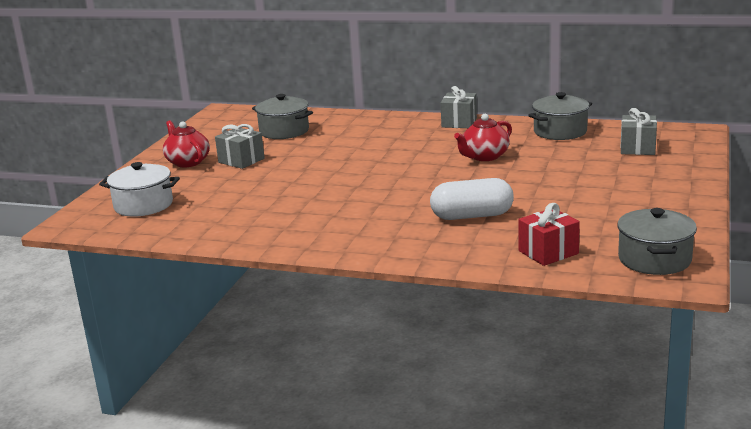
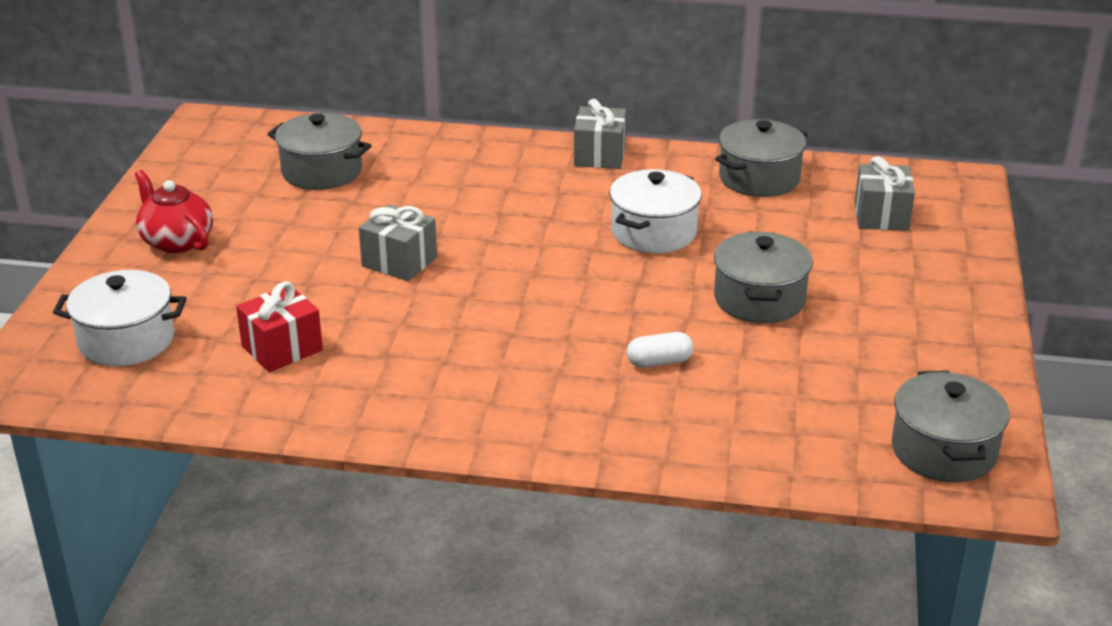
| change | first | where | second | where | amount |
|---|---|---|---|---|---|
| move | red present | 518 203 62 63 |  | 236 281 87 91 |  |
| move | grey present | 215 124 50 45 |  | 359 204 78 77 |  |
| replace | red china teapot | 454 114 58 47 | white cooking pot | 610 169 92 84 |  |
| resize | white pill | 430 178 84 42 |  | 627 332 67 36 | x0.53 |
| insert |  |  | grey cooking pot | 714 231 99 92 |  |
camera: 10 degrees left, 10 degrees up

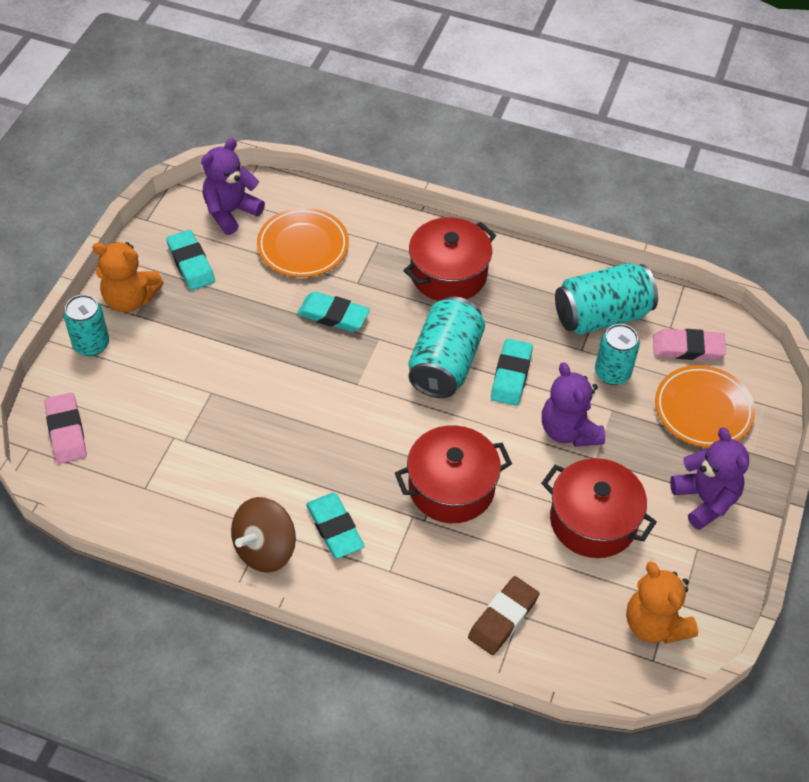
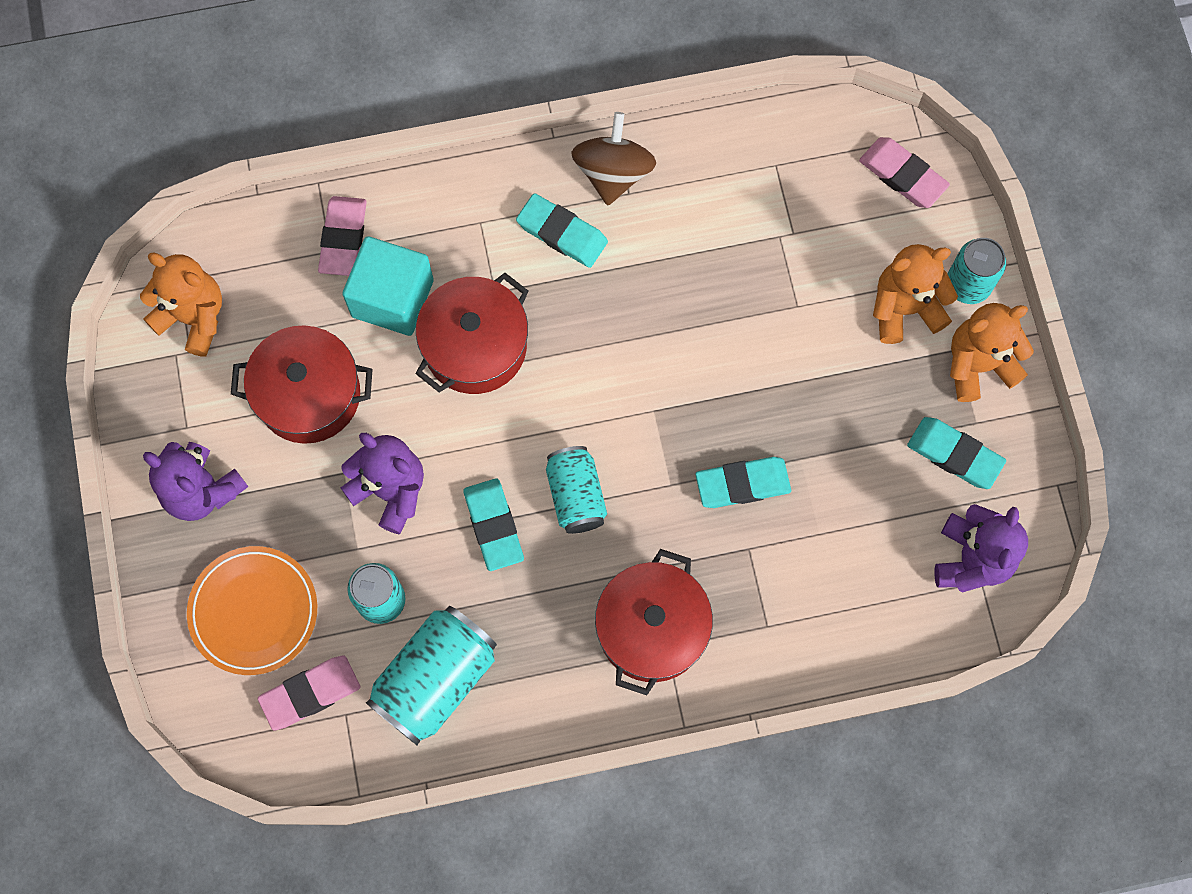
| change | first | where | second | where | amount |
|---|---|---|---|---|---|
| recolor | brown gum eraser | 468 576 71 79 | rose-pink gum eraser | 318 196 49 80 |  |
| insert |  |  | turquoise solid cube | 342 236 92 100 |  |
| resize | turquoise soda can | 409 297 76 101 |  | 546 446 61 88 | x0.65 |
| insert |  |  | bright orange stuffed bear | 873 244 85 100 |  |
| delete | bright orange dinner plate | 257 208 92 69 |  |  |  |
camera: 150 degrees right, 20 degrees up

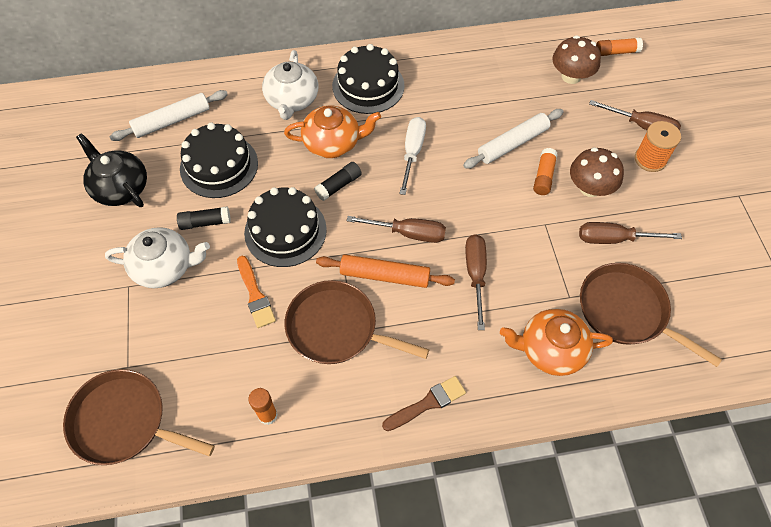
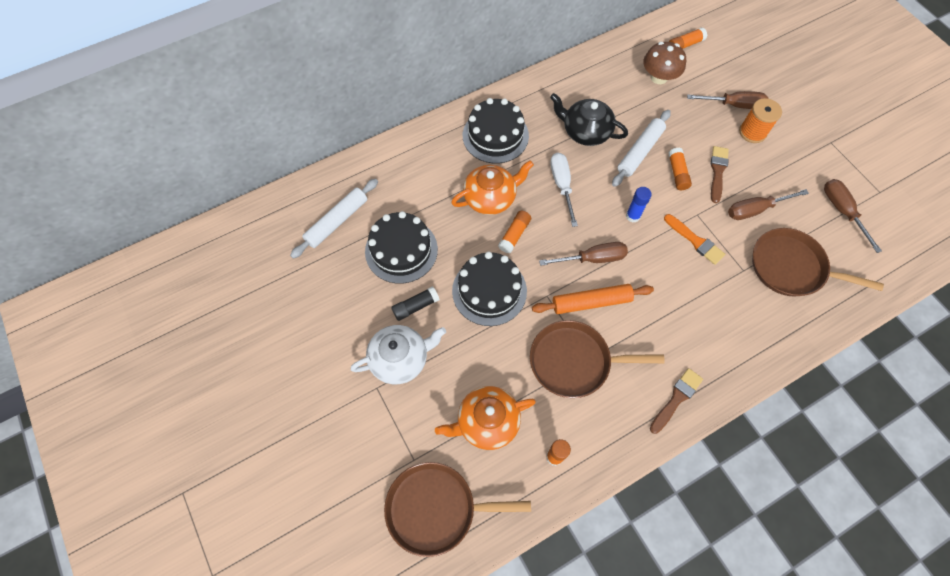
| change | first | where | second | where | amount |
|---|---|---|---|---|---|
| move | bright orange china teapot | 500 309 113 67 |  | 435 386 101 64 |  |
| recolor | black glue stick | 314 162 48 39 | bright orange glue stick | 498 210 33 43 |  |
| move | black china teapot | 76 133 71 74 |  | 550 93 78 53 |  |
| insert |  |  | blue glue stick | 626 187 26 35 |  |
| move | bright orange brush | 237 256 39 72 |  | 664 214 61 51 |  |
| replace | brown fungus | 570 147 54 50 | brown brush | 711 146 18 57 |  |
| move | brown hand screwdriver | 465 234 22 96 |  | 824 179 58 74 |  |
| delete | white china teapot | 262 50 56 70 |  |  |  |
camera: 20 degrees left, 5 degrees up

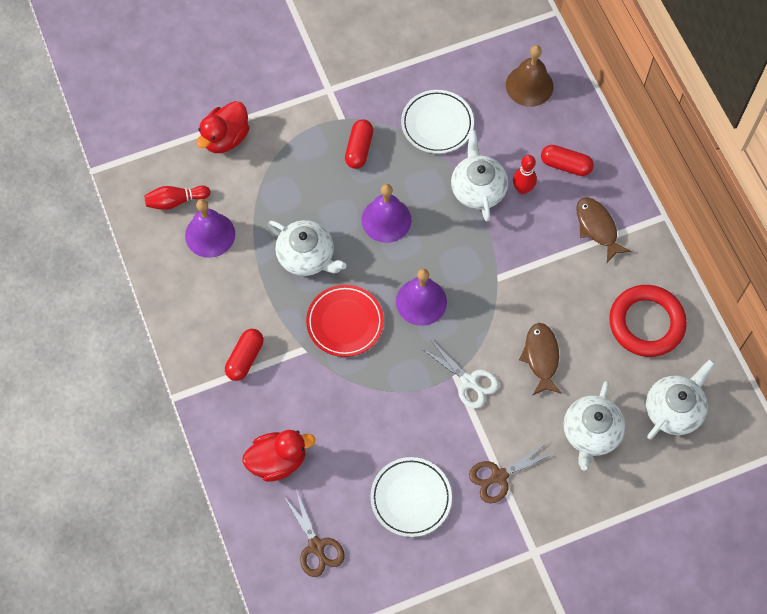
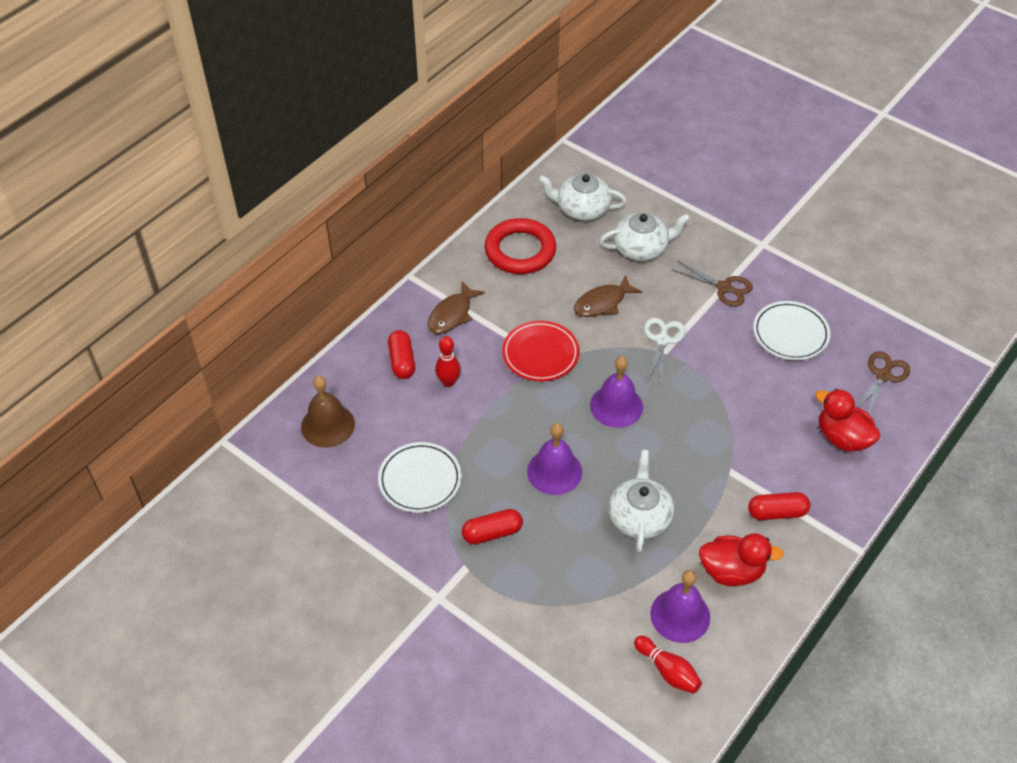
| change | first | where | second | where | amount |
|---|---|---|---|---|---|
| move | red dinner plate | 306 285 78 72 |  | 502 321 77 60 |  |
| move | red rubber duck | 197 101 52 52 |  | 699 533 85 53 |  |
| delete | white china teapot | 451 130 57 92 |  |  |  |
camera: 120 degrees left, 15 degrees down

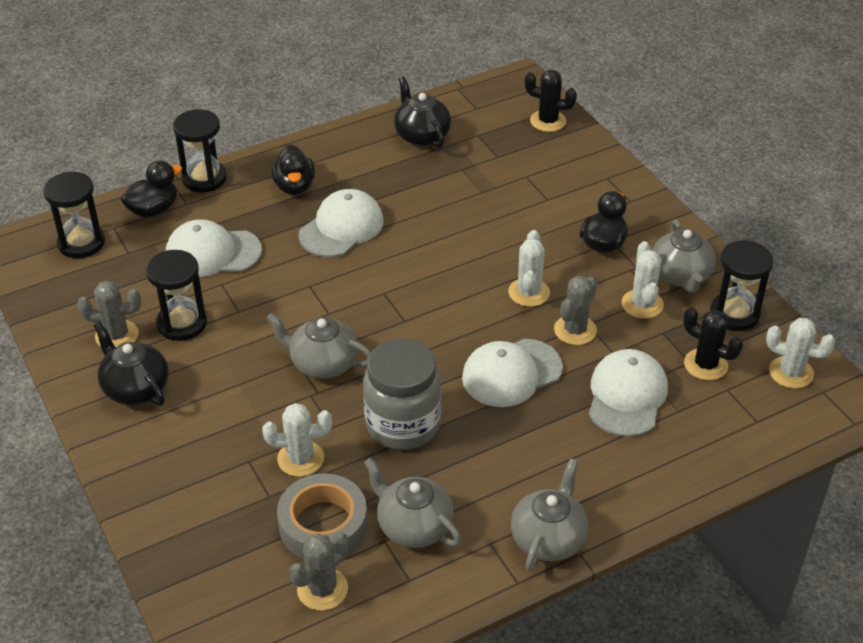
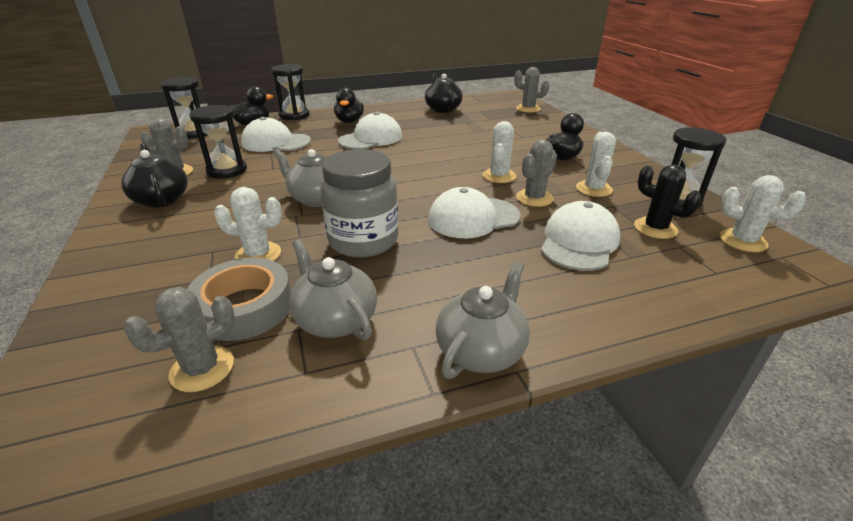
| change | first | where | second | where | amount |
|---|---|---|---|---|---|
| recolor | black saguaro cactus | 525 70 52 62 | grey saguaro cactus | 514 67 36 46 |  |
| delete | grey china teapot | 652 219 64 74 |  |  |  |
camera: 10 degrees right, 10 degrees down

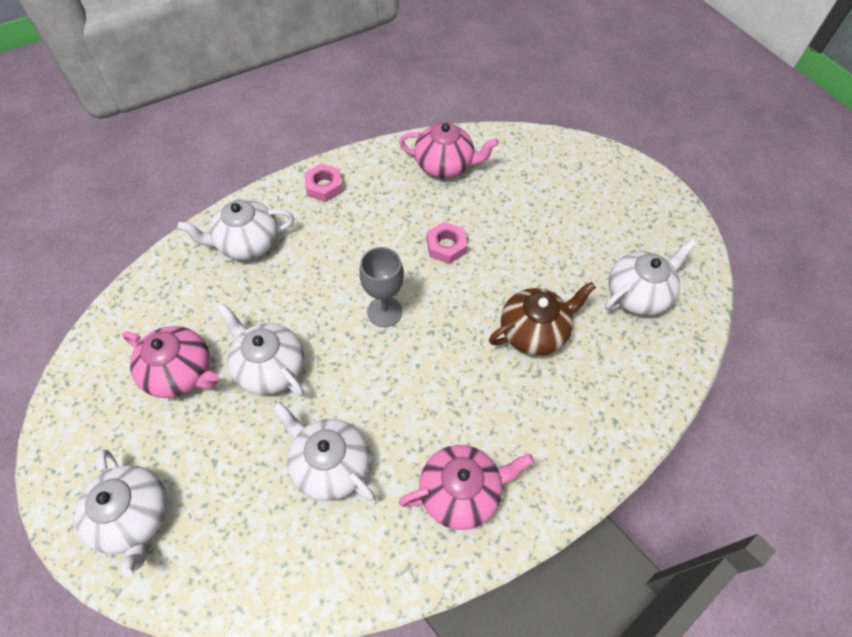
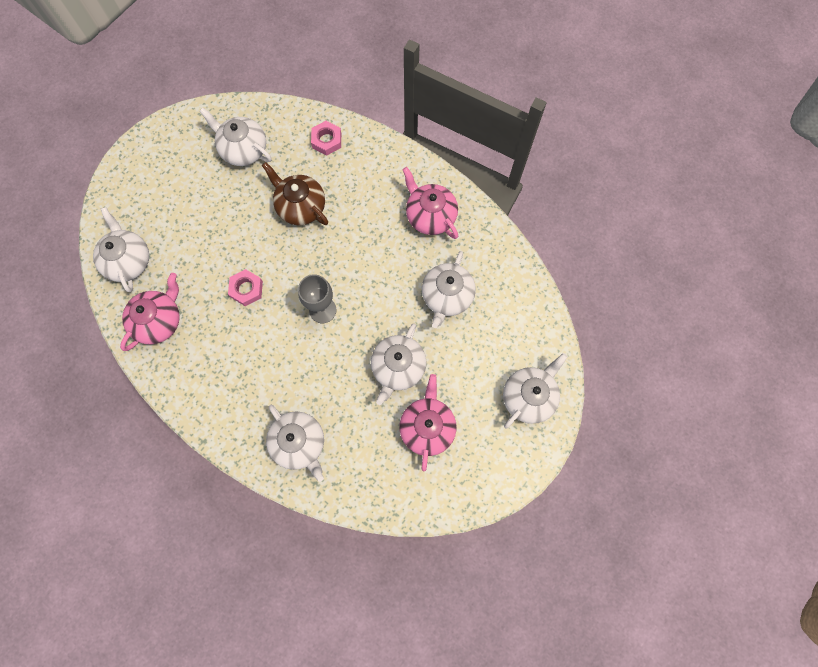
| change | first | where | second | where | amount |
|---|---|---|---|---|---|
| insert |  |  | white china teapot | 93 207 56 85 |  |
| rotate | rose-pink china teapot | 399 122 100 56 |  | 120 273 60 78 | 45 degrees clockwise |
| move | rose-pink hex nut | 304 163 39 39 |  | 311 121 30 34 |  |
camera: 110 degrees left, 15 degrees up

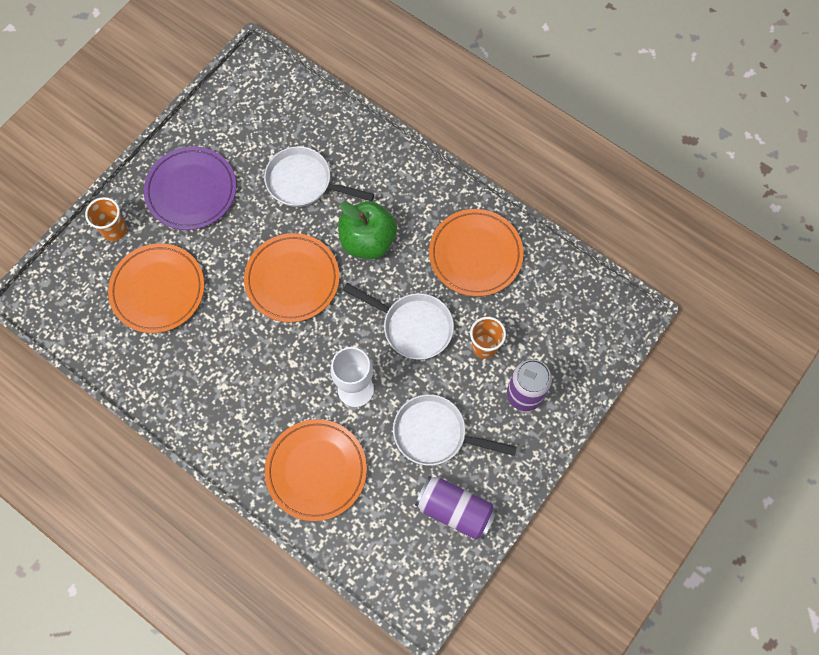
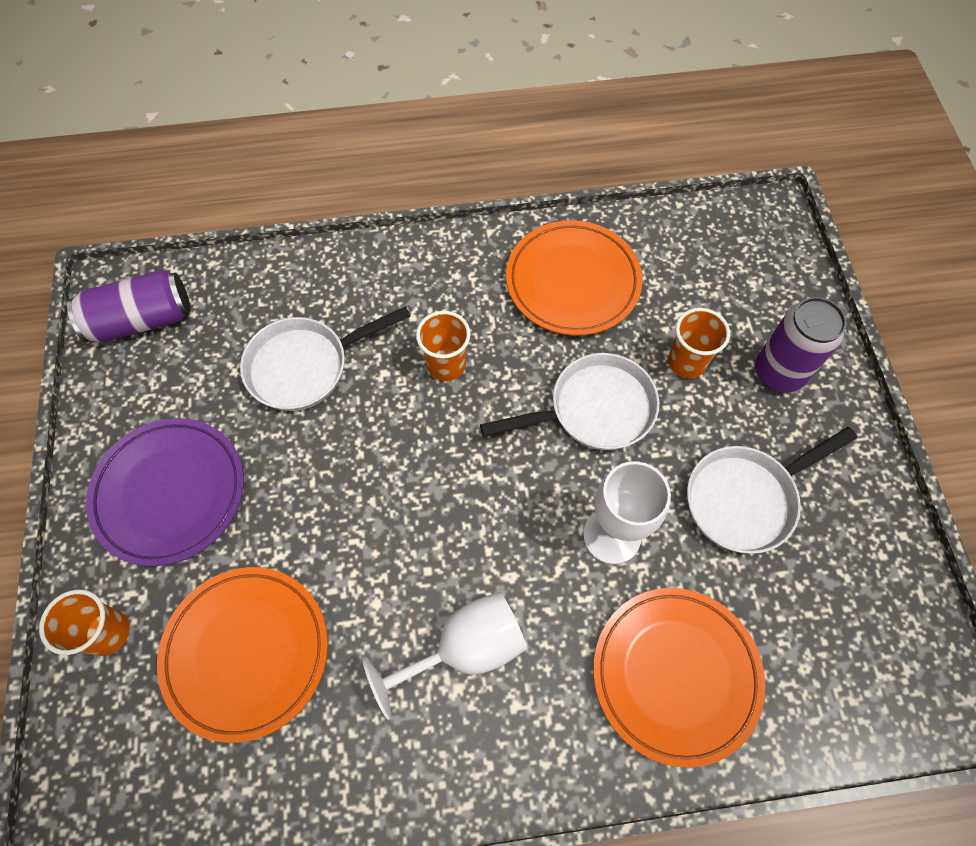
| change | first | where | second | where | amount |
|---|---|---|---|---|---|
| move | royal purple soda can | 415 476 82 64 |  | 67 270 124 73 |  |
| insert |  |  | white wine glass | 363 592 164 128 |  |
| replace | green apple fruit | 338 201 59 58 | bright orange tumbler | 416 311 55 70 |  |
| delete | bright orange dinner plate | 244 233 96 89 |  |  |  |
camera: 45 degrees left, 5 degrees down

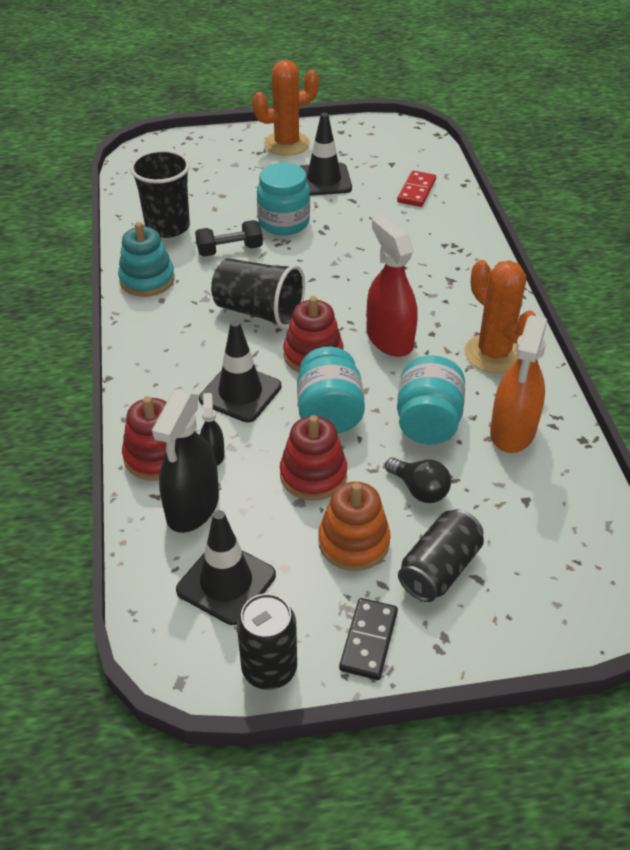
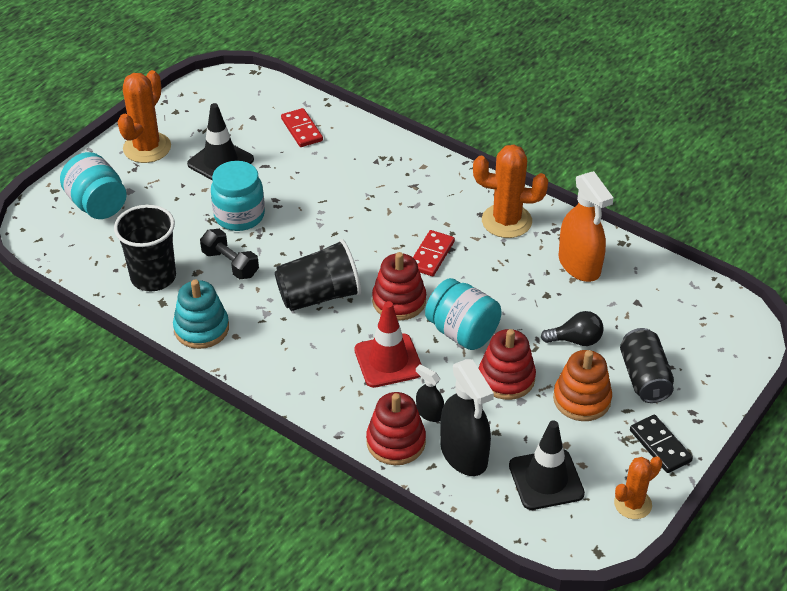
| change | first | where | second | where | amount |
|---|---|---|---|---|---|
| move | turquoise jar | 397 356 68 89 |  | 60 152 67 67 |  |
| rotate | black free weight | 195 220 68 37 |  | 200 229 59 50 | 75 degrees counterclockwise |
| recolor | black safety cone | 199 320 82 103 | red safety cone | 354 301 68 87 |  |
| replace | red spray bottle | 367 216 51 141 | red domino piece | 413 230 42 46 |  |
| replace | black soda can | 237 593 60 97 | bright orange saguaro cactus | 614 456 48 63 |  |
camera: 45 degrees left, 0 degrees up

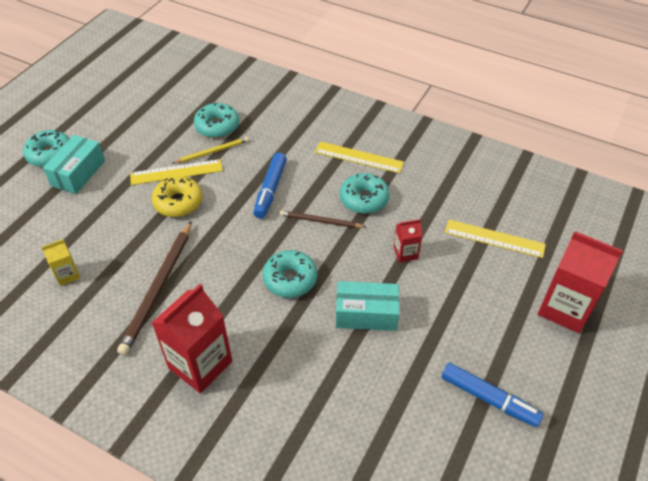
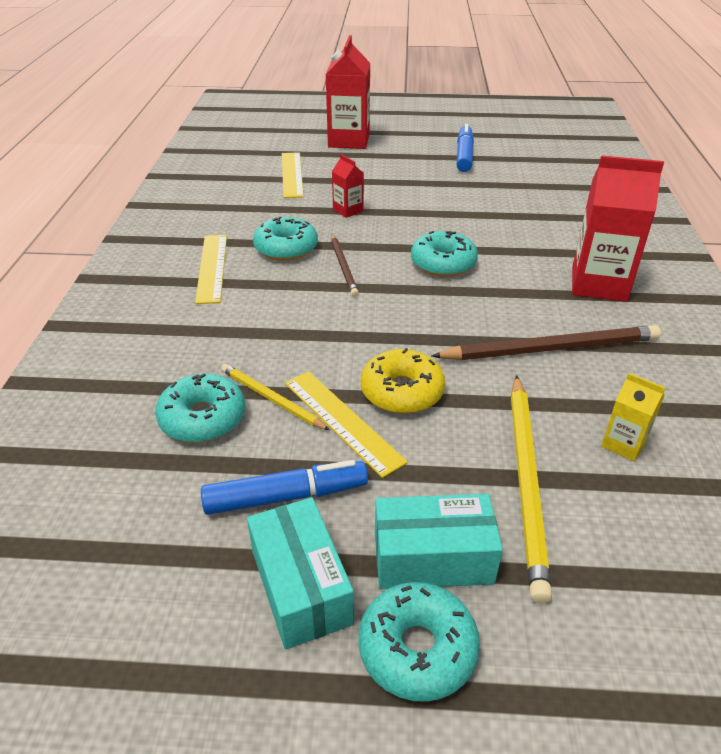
| change | first | where | second | where | amount |
|---|---|---|---|---|---|
| move | blue marker pen | 253 153 34 65 |  | 201 460 167 55 |  |
| move | turquoise box | 336 281 63 50 |  | 247 497 107 152 |  |
| insert |  |  | bright yellow pencil | 511 375 41 229 |  |
camera: 115 degrees left, 10 degrees down

